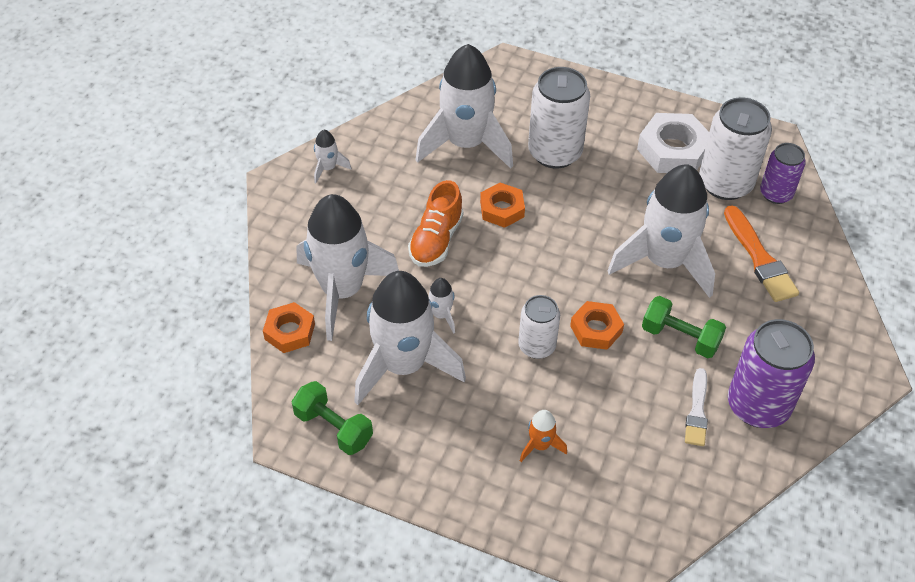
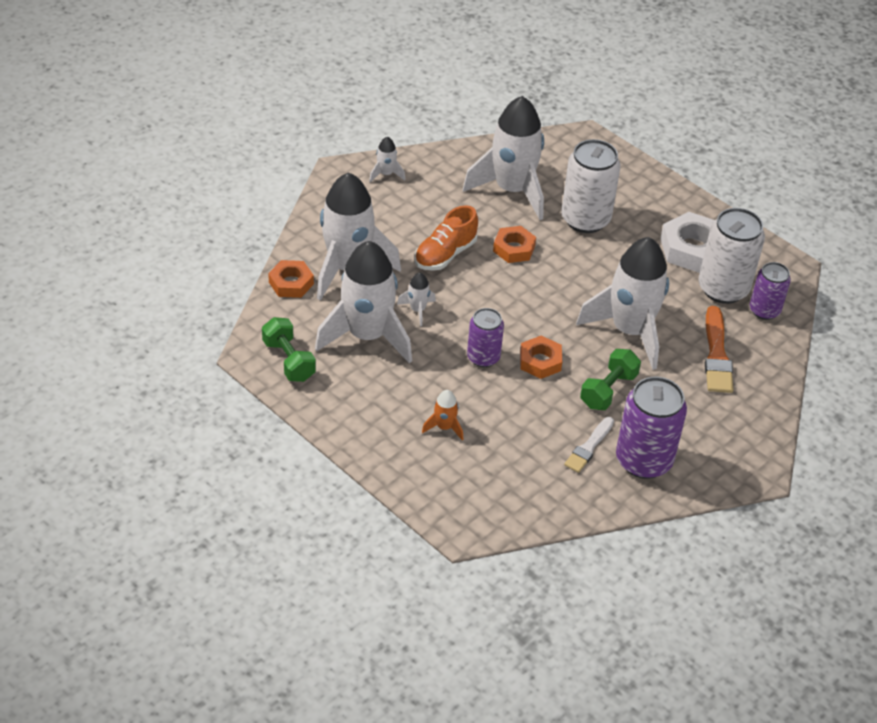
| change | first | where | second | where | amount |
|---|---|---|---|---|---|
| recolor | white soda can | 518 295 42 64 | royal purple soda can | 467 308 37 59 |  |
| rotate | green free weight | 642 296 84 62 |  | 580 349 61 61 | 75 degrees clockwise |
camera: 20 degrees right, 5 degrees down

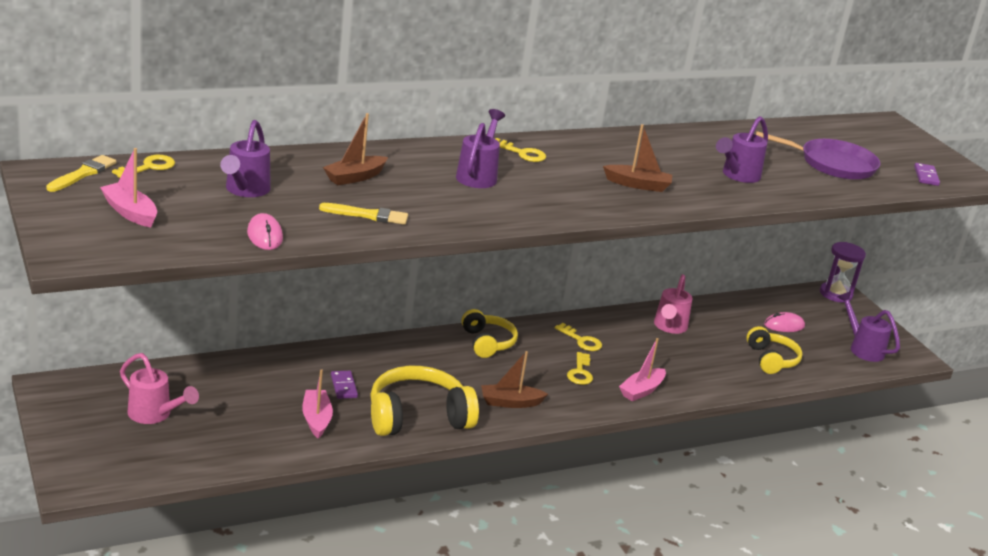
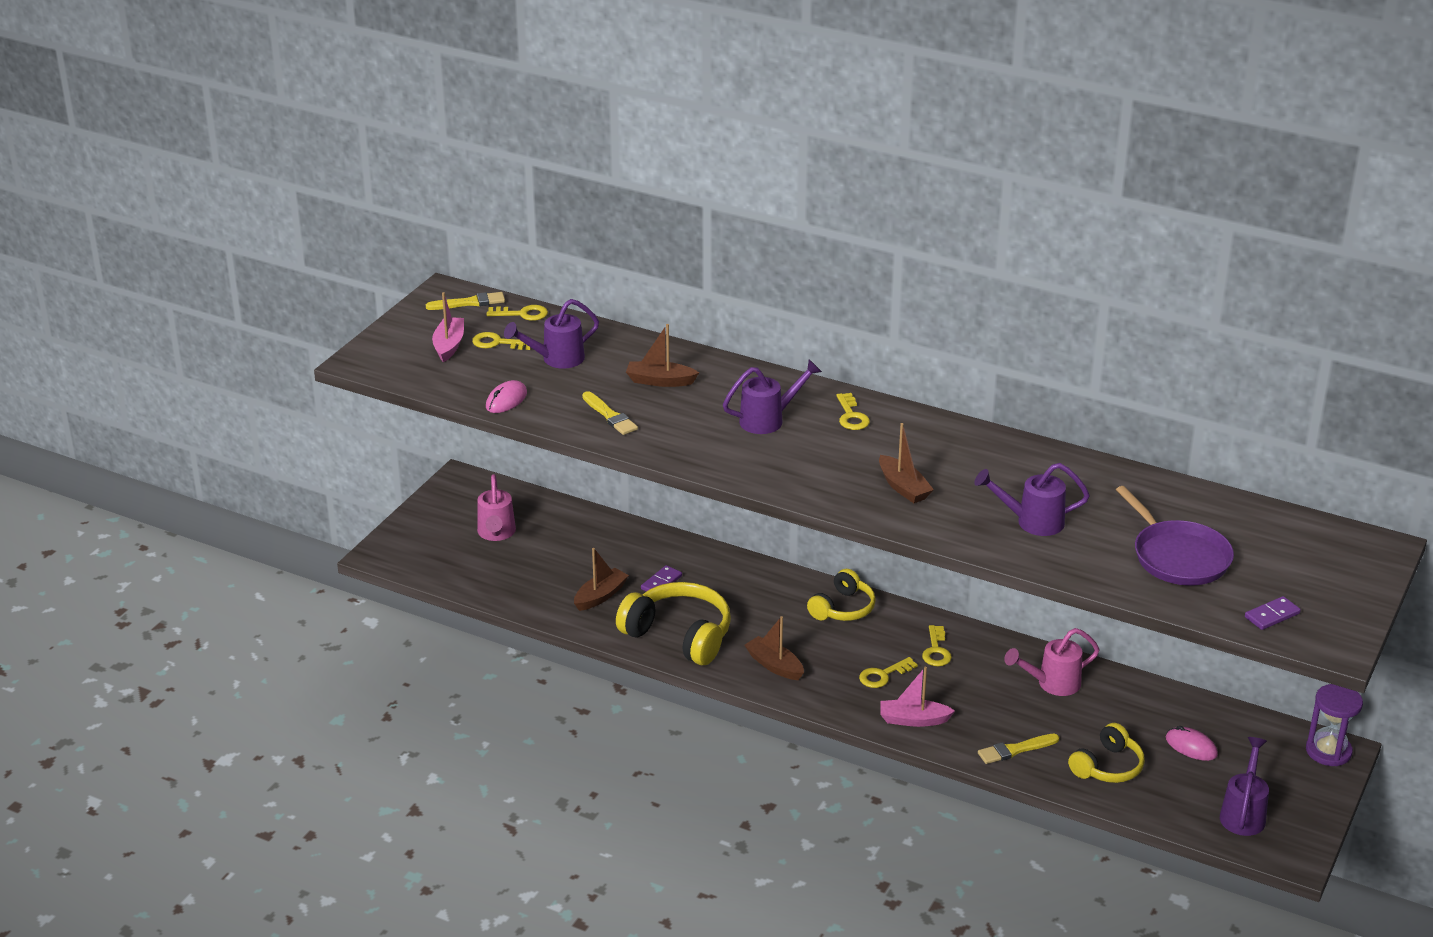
| change | first | where | second | where | amount |
|---|---|---|---|---|---|
| insert |  |  | bright yellow door key | 472 332 59 18 |  |
| recolor | rose-pink toy boat | 302 369 31 70 | brown toy boat | 574 548 55 63 |  |
| insert |  |  | bright yellow brush | 978 733 81 31 |  |
camera: 55 degrees right, 5 degrees up

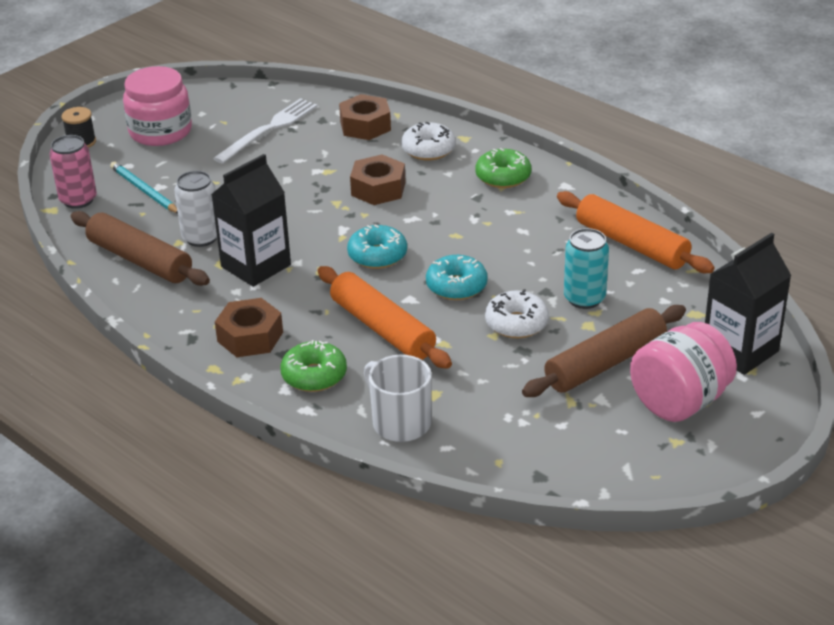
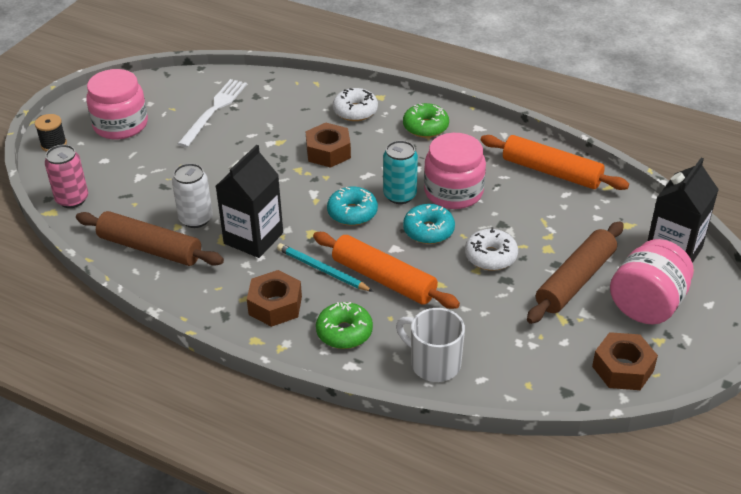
| change | first | where | second | where | amount |
|---|---|---|---|---|---|
| move | turquoise pencil | 110 162 68 51 |  | 277 243 96 49 |  |
| move | turquoise soda can | 564 228 45 81 |  | 383 140 35 64 |  |
| insert |  |  | rose-pink jar | 424 133 62 76 |  |
| move | brown hex nut | 339 94 52 46 |  | 592 332 66 58 |  |
camera: 15 degrees left, 5 degrees up

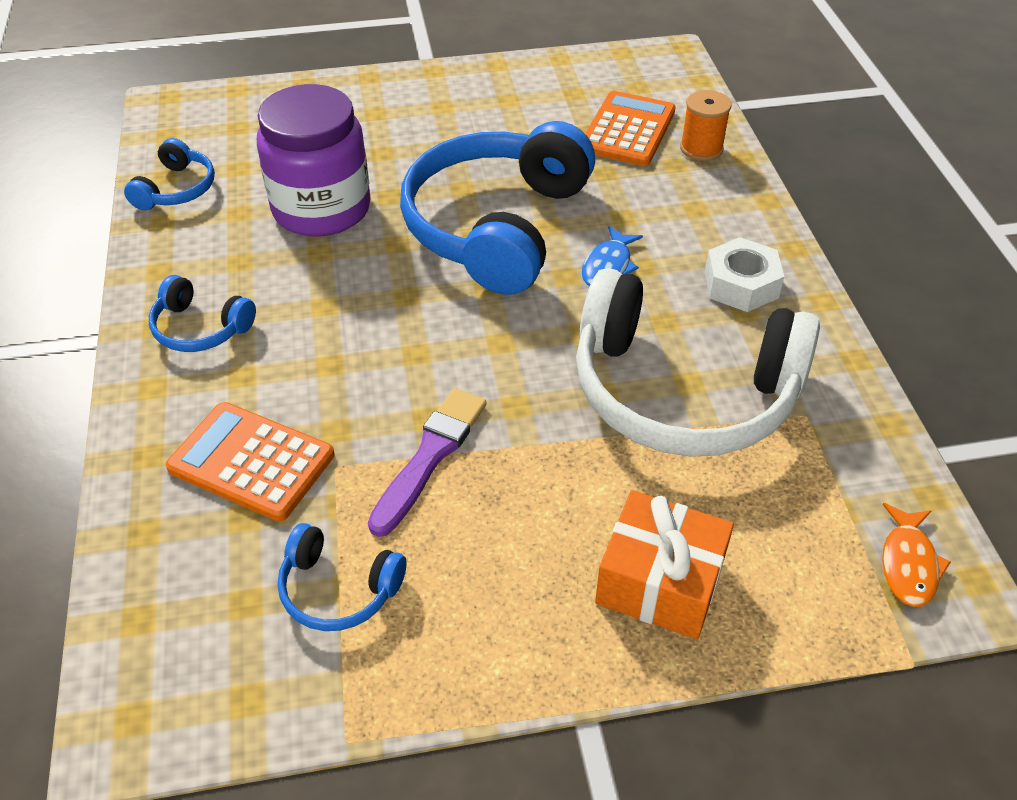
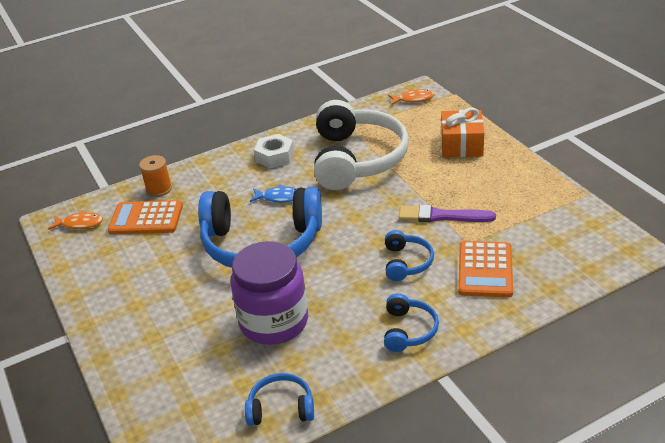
| change | first | where | second | where | amount |
|---|---|---|---|---|---|
| insert |  |  | bright orange toy fish | 48 211 55 19 |  |
| move | blue headset | 277 523 129 108 |  | 385 230 49 51 |  |
camera: 105 degrees left, 10 degrees down

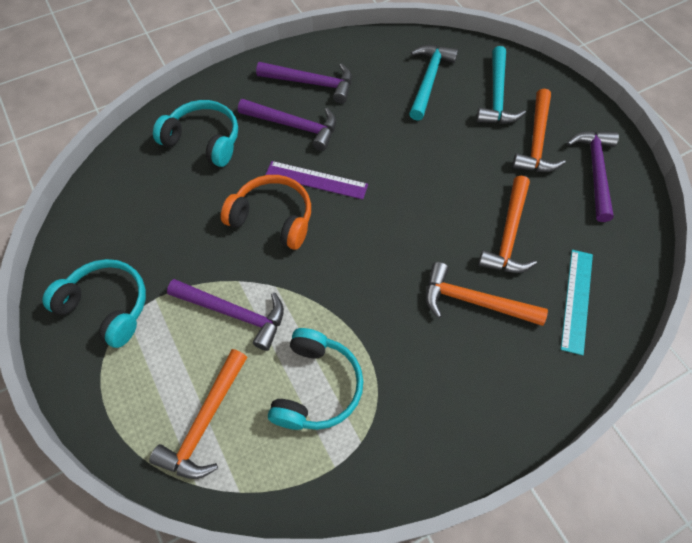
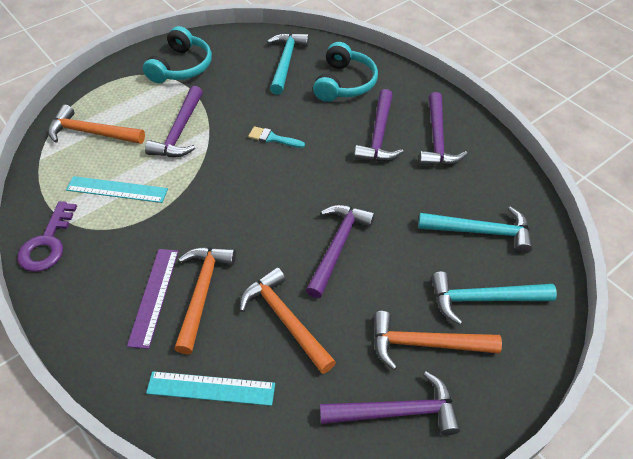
| change | first | where | second | where | amount |
|---|---|---|---|---|---|
| insert |  |  | royal purple door key | 18 201 59 71 |  |
| replace | turquoise headset | 268 328 95 102 | turquoise straightedge | 66 176 102 27 |  |
| move | royal purple straightedge | 265 161 103 39 |  | 127 249 52 100 |  |
| rotate | bright orange carpenter's hammer | 478 176 59 97 |  | 240 267 96 107 | 45 degrees clockwise |
| replace | bright orange headset | 221 175 90 75 | turquoise brush | 248 126 57 22 |  |
| insert |  |  | turquoise carpenter's hammer | 267 33 42 62 |  |
| insert |  |  | royal purple carpenter's hammer | 306 205 69 93 |  |
camera: 80 degrees right, 10 degrees down

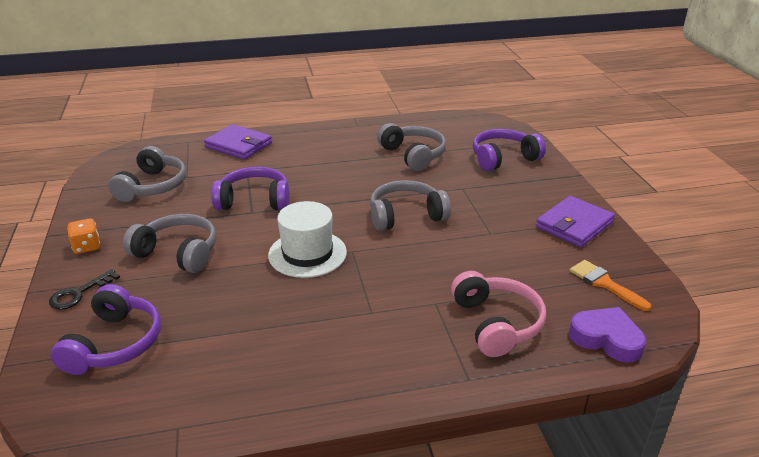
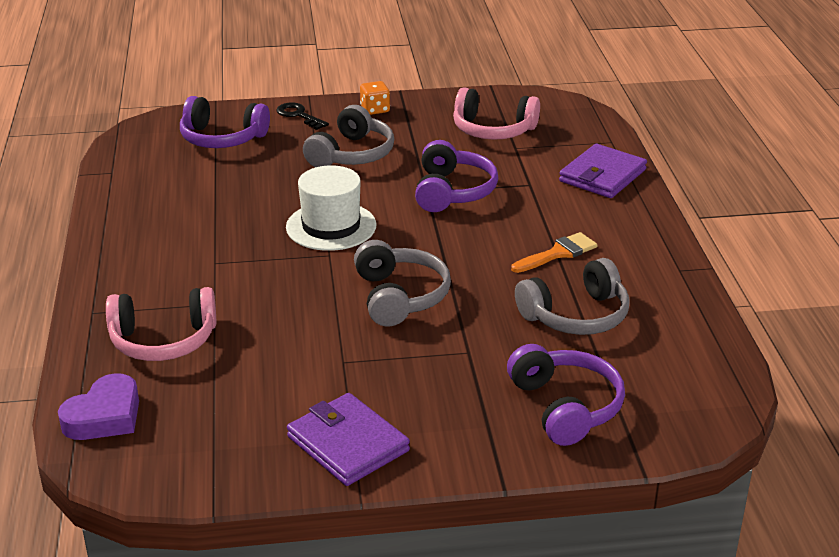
| change | first | where | second | where | amount |
|---|---|---|---|---|---|
| recolor | grey headset | 108 146 78 56 | rose-pink headset | 453 87 87 53 |  |
| move | bright orange brush | 570 260 82 51 |  | 511 232 86 41 |  |
camera: 95 degrees right, 0 degrees up

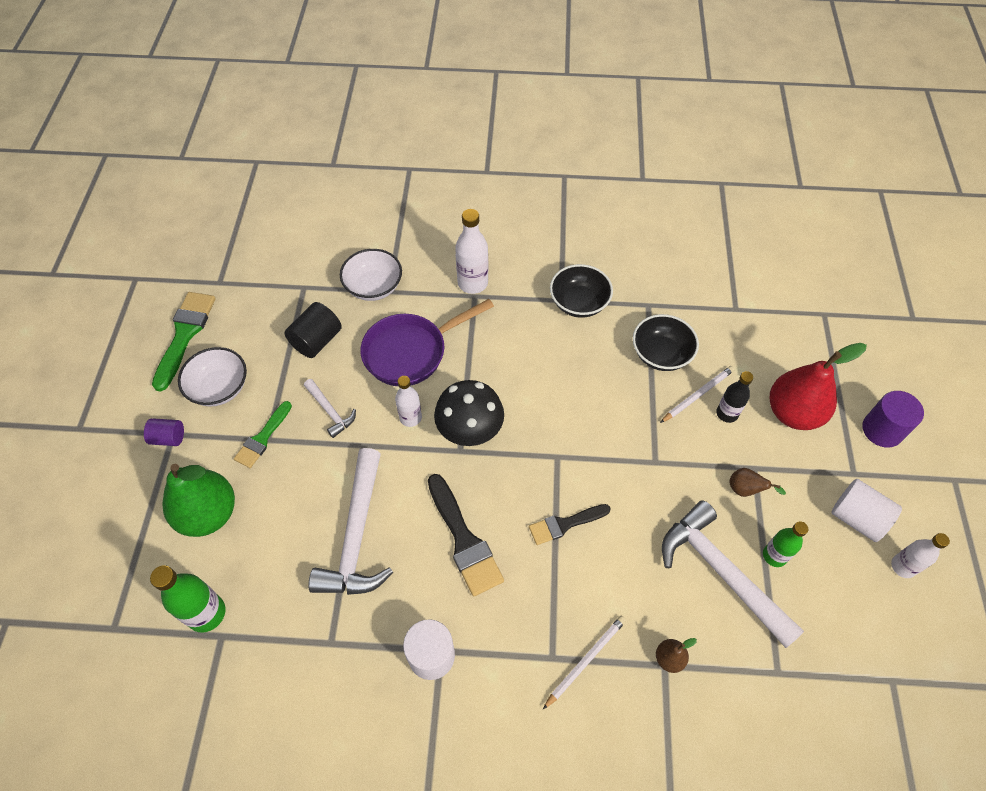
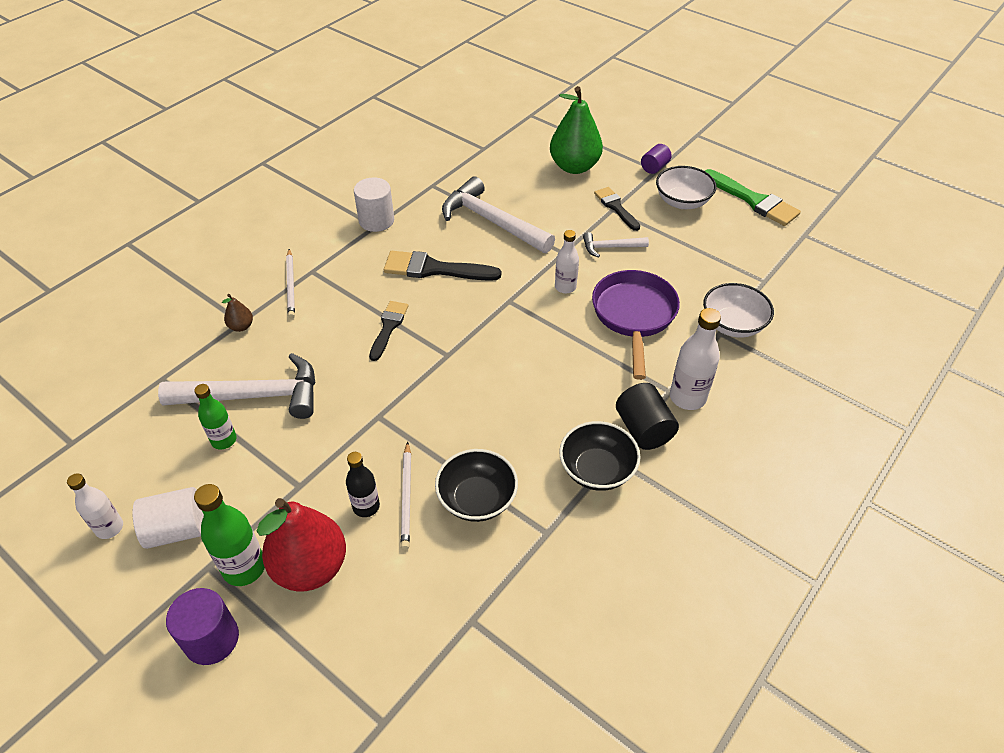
| change | first | where | second | where | amount |
|---|---|---|---|---|---|
| move | green bottle | 150 565 75 68 |  | 194 484 71 102 |  |
| recolor | green brush | 234 401 58 67 | black brush | 594 187 46 44 |  |
| move | black solid cylinder | 284 302 58 56 |  | 616 383 63 67 |  |
| delete | black fungus | 434 380 70 66 |  |  |  |
| delete | brown toy pear | 730 468 56 29 |  |  |  |
camera: 125 degrees right, 10 degrees down

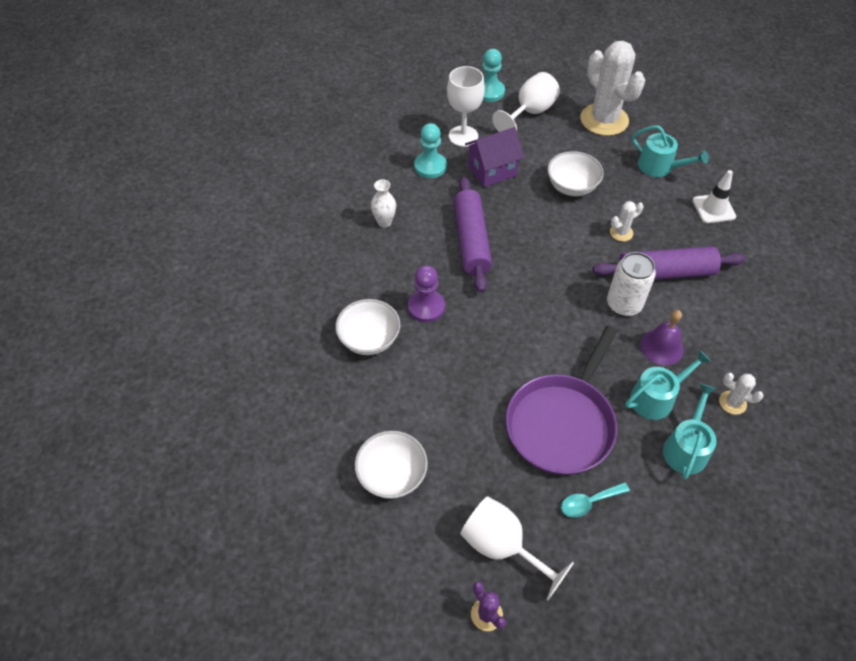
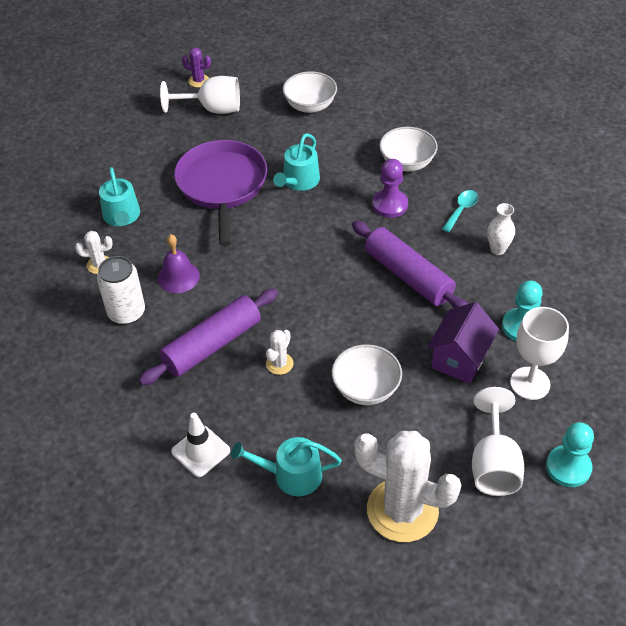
| change | first | where | second | where | amount |
|---|---|---|---|---|---|
| move | white soda can | 607 252 49 64 |  | 97 256 48 69 |  |
| move | turquoise sprinkling can | 625 350 86 70 |  | 273 133 47 58 |  |
| move | turquoise tablespoon | 561 482 69 36 |  | 442 190 36 43 |  |
camera: 145 degrees right, 5 degrees down

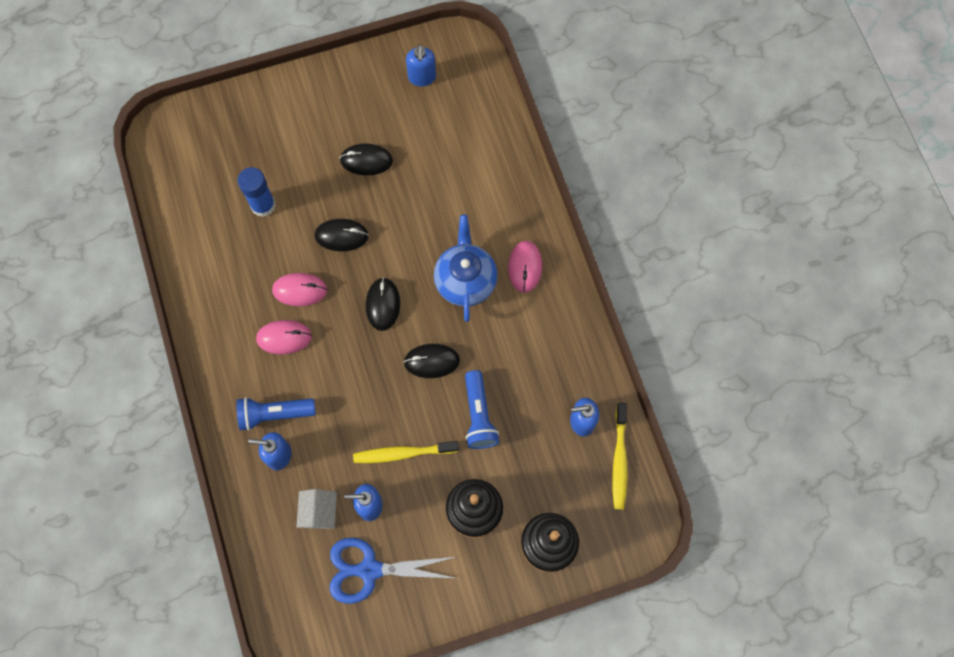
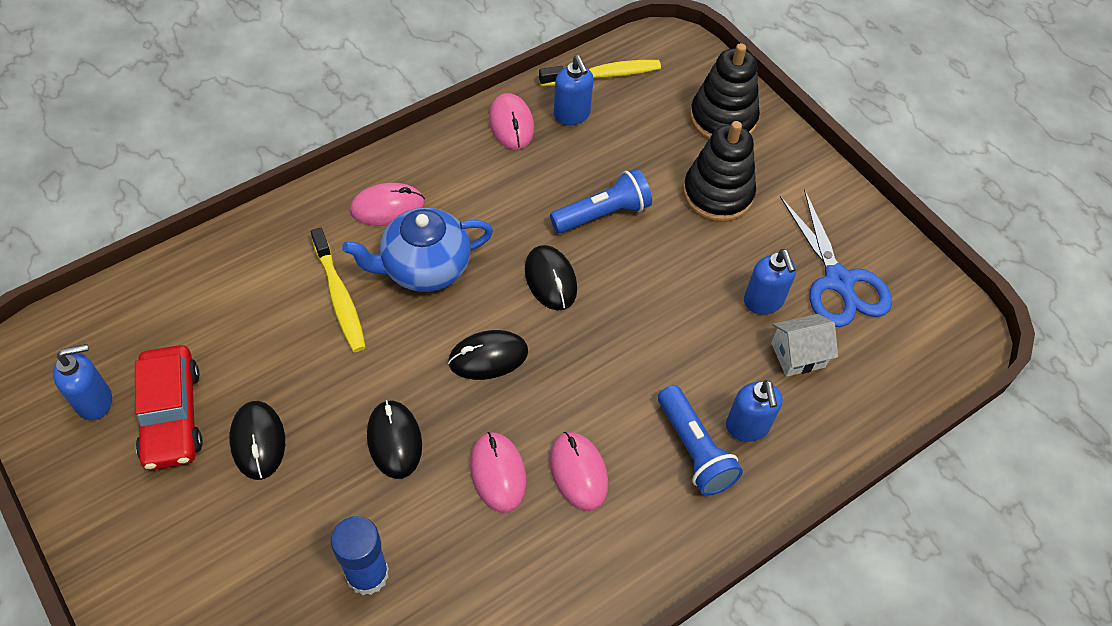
| change | first | where | second | where | amount |
|---|---|---|---|---|---|
| insert |  |  | red automobile | 135 345 68 125 |  |
| move | bright yellow toothbrush | 353 441 106 22 |  | 311 227 55 125 |  |
| insert |  |  | rose-pink mouse | 489 93 45 57 |  |
camera: 110 degrees left, 15 degrees down

